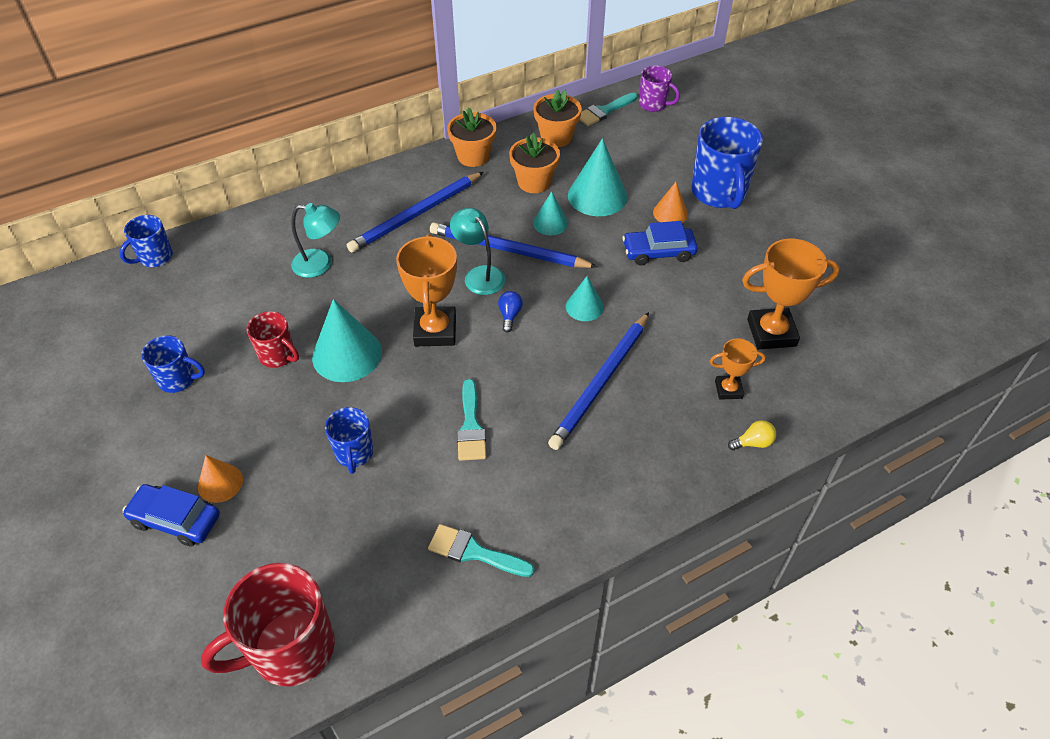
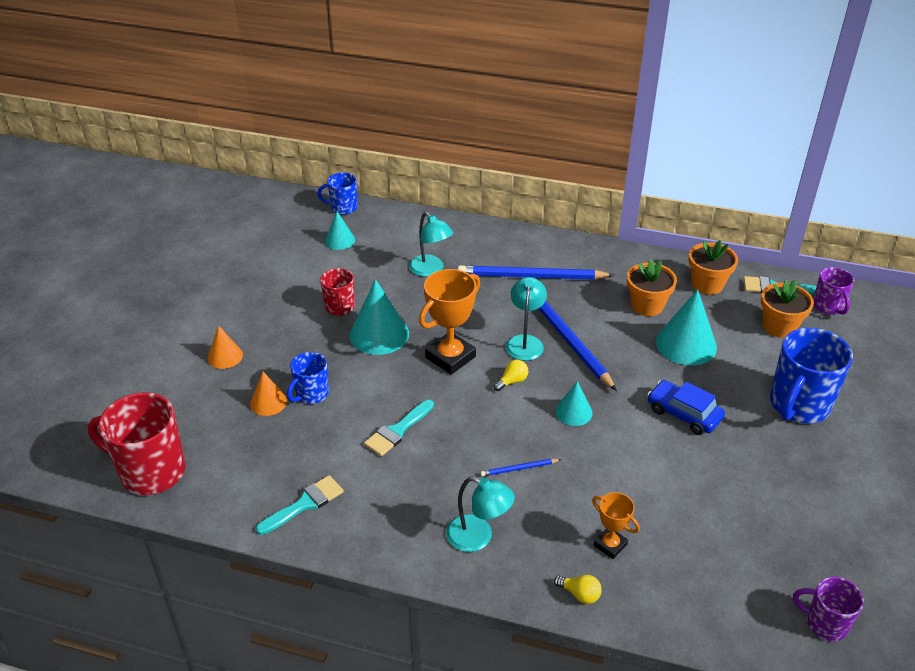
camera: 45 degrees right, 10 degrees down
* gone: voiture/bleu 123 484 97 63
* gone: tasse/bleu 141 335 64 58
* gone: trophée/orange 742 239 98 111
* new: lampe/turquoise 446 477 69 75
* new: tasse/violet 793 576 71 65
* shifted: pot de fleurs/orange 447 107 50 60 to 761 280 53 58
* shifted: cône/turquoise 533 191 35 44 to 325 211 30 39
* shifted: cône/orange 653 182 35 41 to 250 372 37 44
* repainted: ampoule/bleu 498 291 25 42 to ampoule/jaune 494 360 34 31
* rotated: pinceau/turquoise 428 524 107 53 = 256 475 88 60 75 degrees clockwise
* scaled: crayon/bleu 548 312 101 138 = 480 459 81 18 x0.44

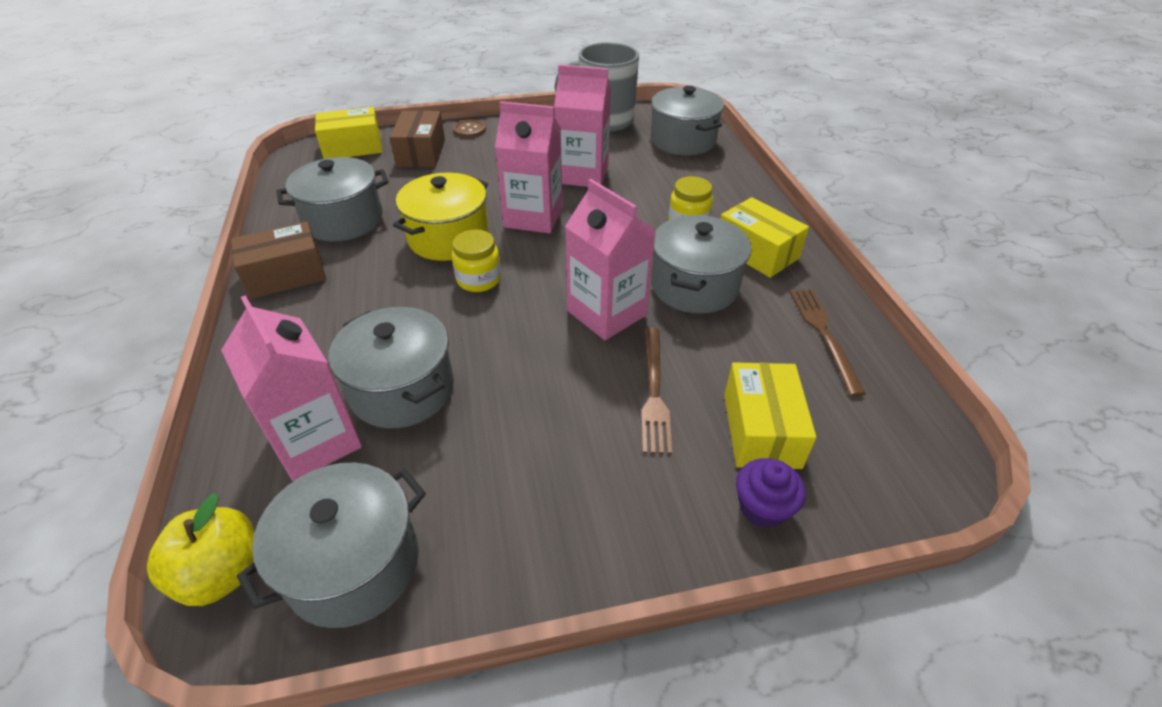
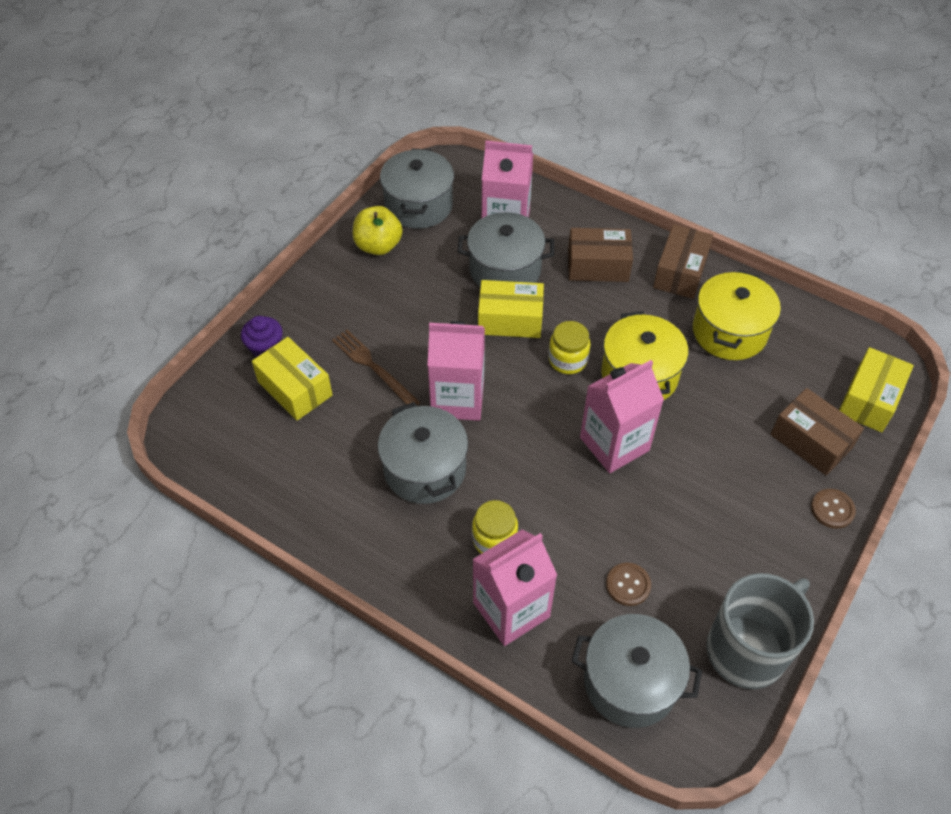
camera: 135 degrees right, 10 degrees up
* gone: fourchette/marron 790 289 76 107
* new: boîte/marron 568 228 65 54
* new: bouton/marron 606 563 45 43
* shifted: pomme/jaune 147 493 108 113 to 353 206 50 49
* shifted: brique de lait/rose 554 64 57 123 to 472 529 85 117
* shifted: boîte/jaune 720 197 89 81 to 478 280 66 58
* repainted: marmite/gris 277 157 112 85 to marmite/jaune 693 270 88 90

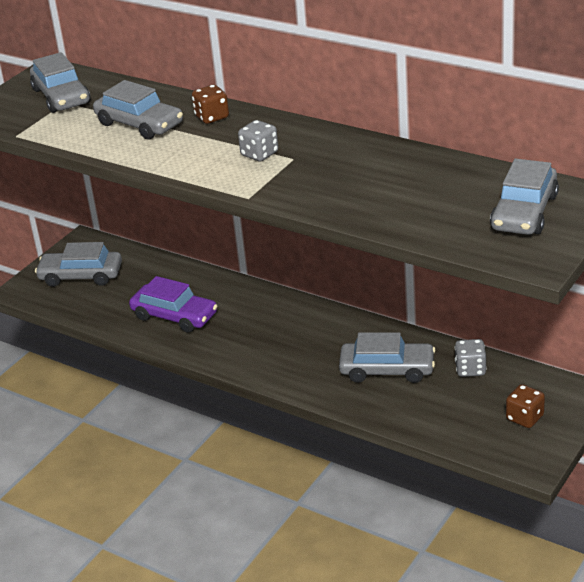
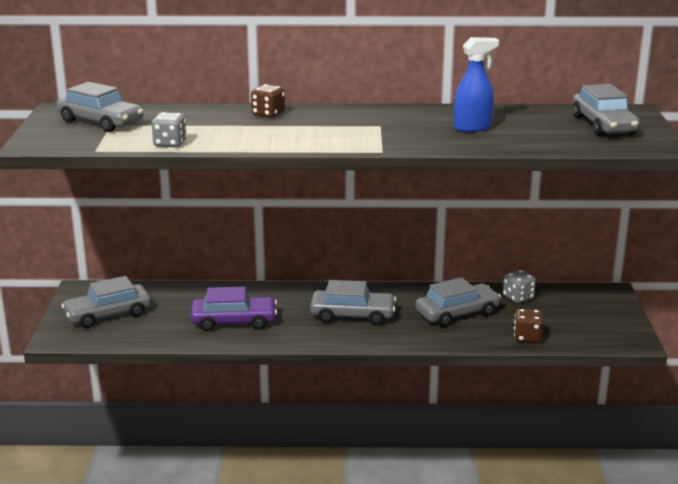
camera: 35 degrees left, 10 degrees down
* new: vaporisateur/bleu 454 37 45 95
* shifted: voiture/gris 93 80 90 60 to 310 280 87 45
* shifted: dé/gris 238 120 40 41 to 152 112 35 35
* shifted: dé/marron 506 384 39 44 to 514 309 29 34

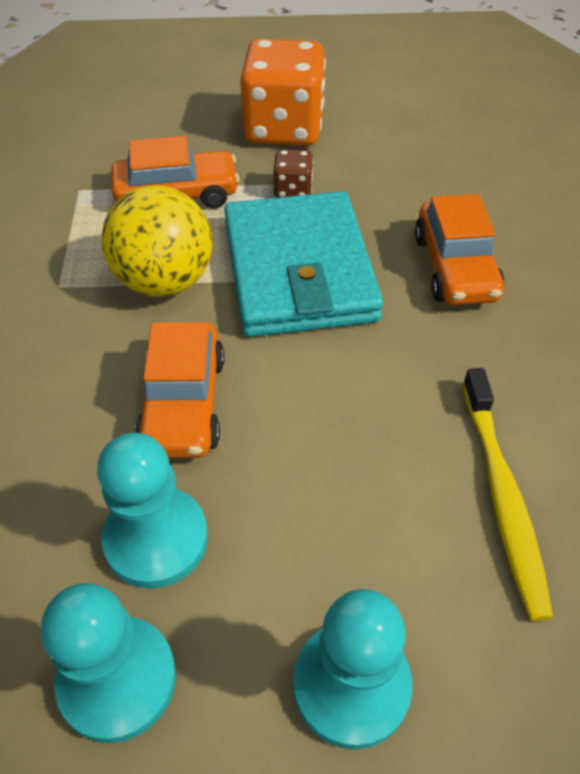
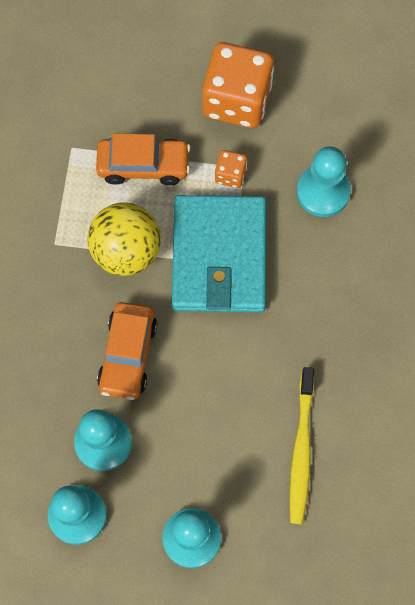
camera: 10 degrees right, 20 degrees up
* gone: voiture/orange 415 194 90 111
* new: pion/turquoise 297 147 54 70
* repainted: dé/marron 273 149 41 49 to dé/orange 215 150 32 38

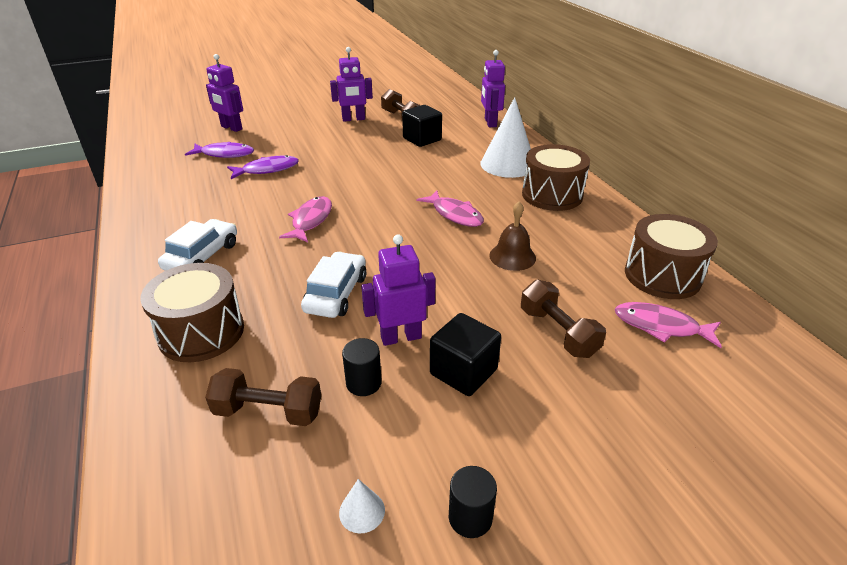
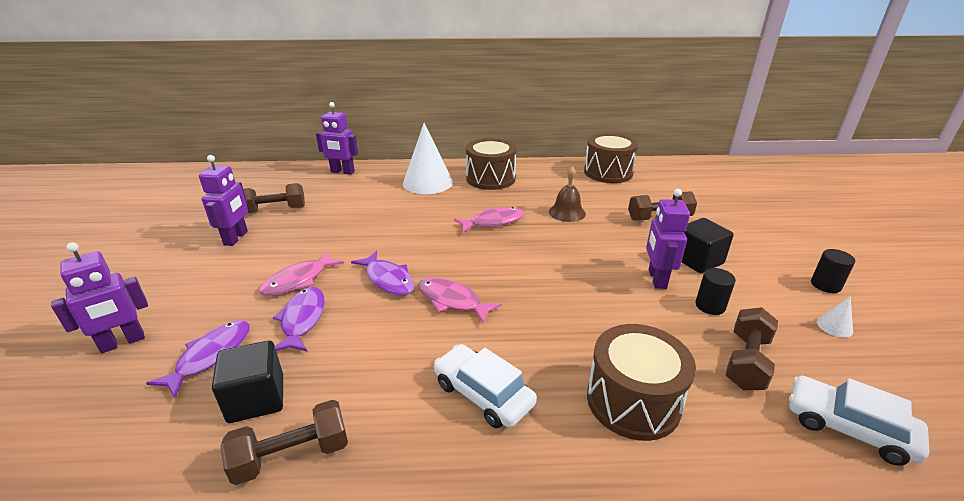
camera: 70 degrees left, 5 degrees down
* new: haltère/marron 221 400 127 85
* new: poisson/violet 351 251 64 45
* shifted: voiture/blanc 301 252 65 66 to 789 376 140 90
* shifted: cube/noir 402 105 40 42 to 212 341 71 82
* shifted: poisson/rose 615 302 107 46 to 259 251 85 45

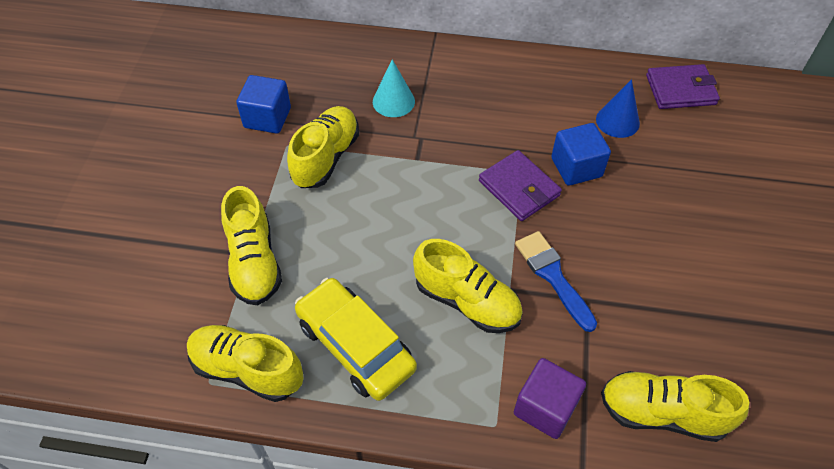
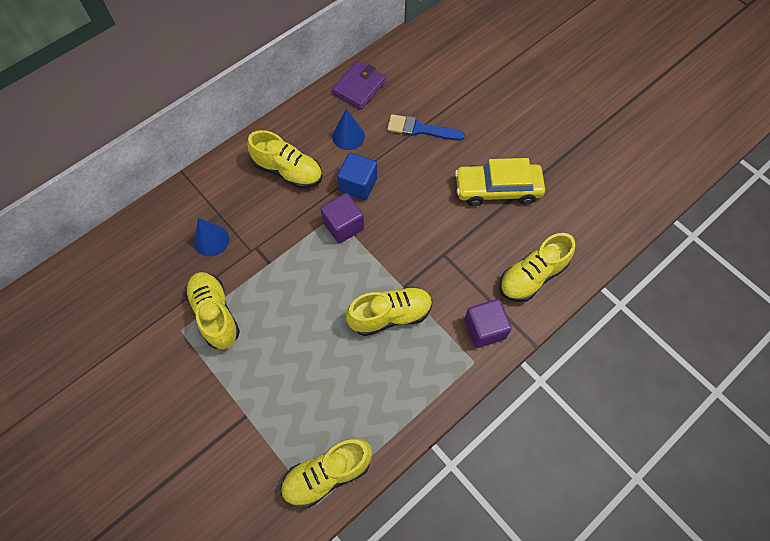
camera: 50 degrees left, 10 degrees up
* gone: cube/bleu 236 75 55 59
* shifted: chaussure/jaune 221 186 61 119 to 247 130 75 59
* shifted: voiture/jaune 295 278 122 123 to 455 158 90 48
* shifted: pinceau/bleu 515 231 82 101 to 387 114 78 27
* swapped: portefeuille/violet 479 150 83 71 to cube/violet 321 193 43 51
* repainted: cône/turquoise 373 59 42 58 to cône/bleu 194 218 35 38

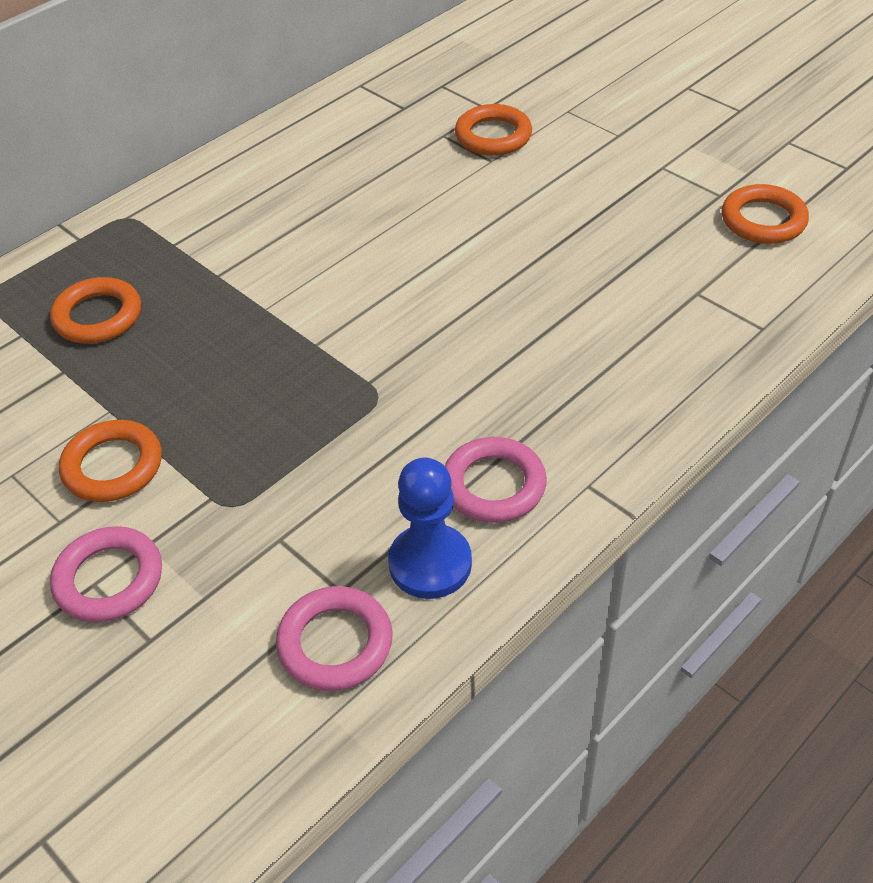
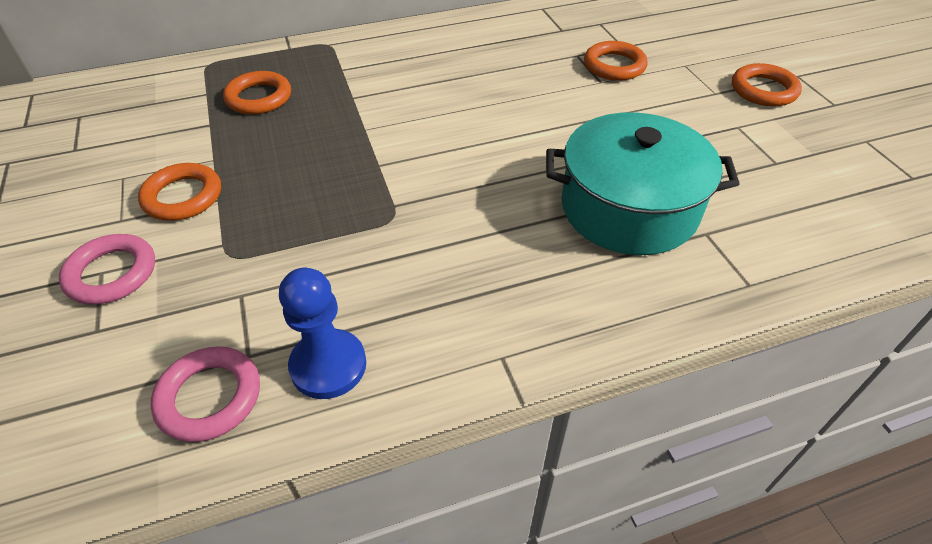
camera: 25 degrees right, 0 degrees up
* gone: anneau/rose 445 437 102 86
* new: marmite/turquoise 546 112 194 143
* shifted: anneau/orange 722 184 87 60 to 732 63 70 44

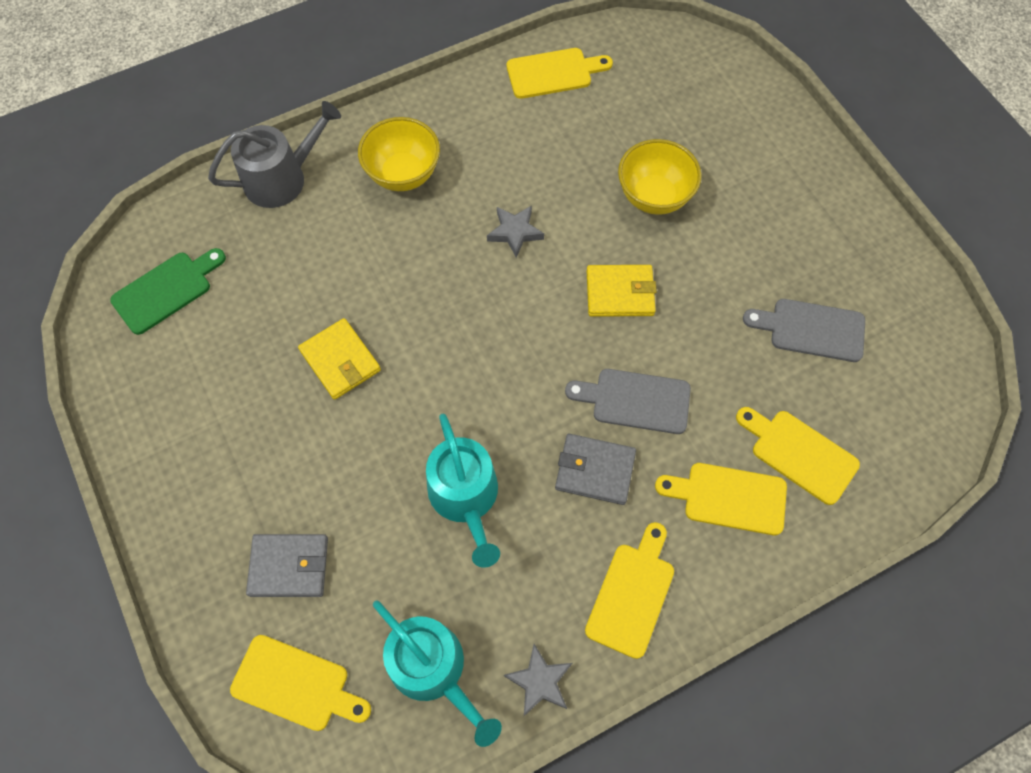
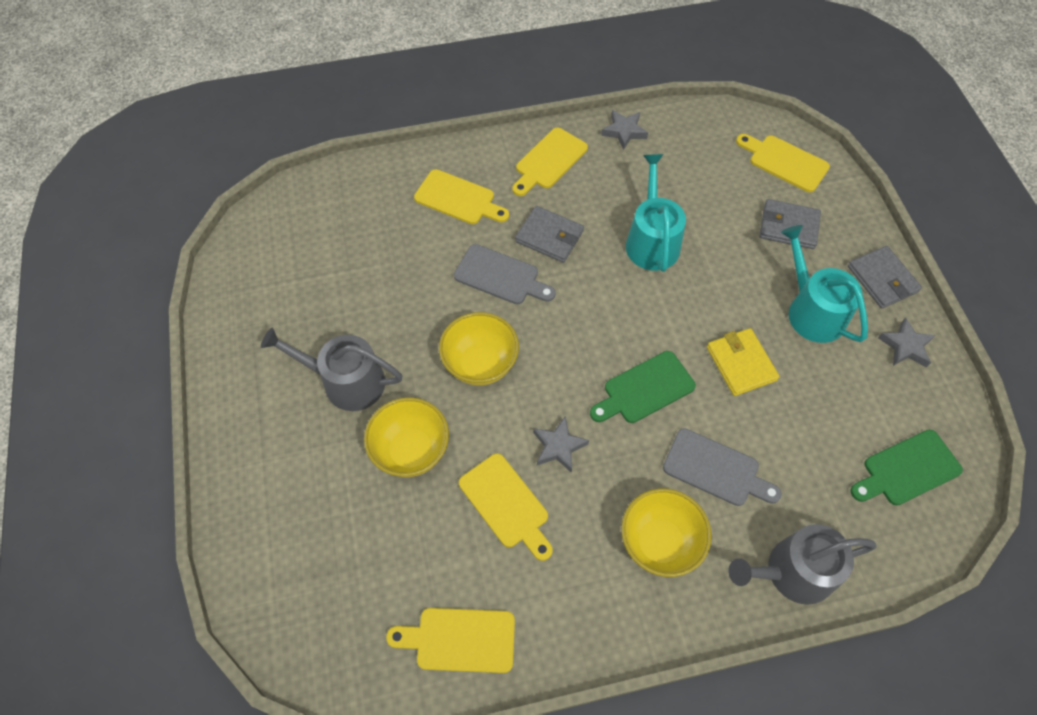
camera: 165 degrees left, 5 degrees down
* new: arrosoir/gris 261 328 141 83
* new: planche à découper/vert 590 351 106 72
* new: portefeuille/gris 848 246 74 63
* new: étoile/gris 878 317 58 50
* shifted: arrosoir/turquoise 373 600 129 147 to 781 225 87 118
* shifted: planche à découper/jaune 736 407 124 98 to 459 453 94 108
* shifted: planche à découper/gris 743 299 122 63 to 663 428 119 78
* swapped: portefeuille/jaune 587 265 70 52 to bol/jaune 439 312 80 74

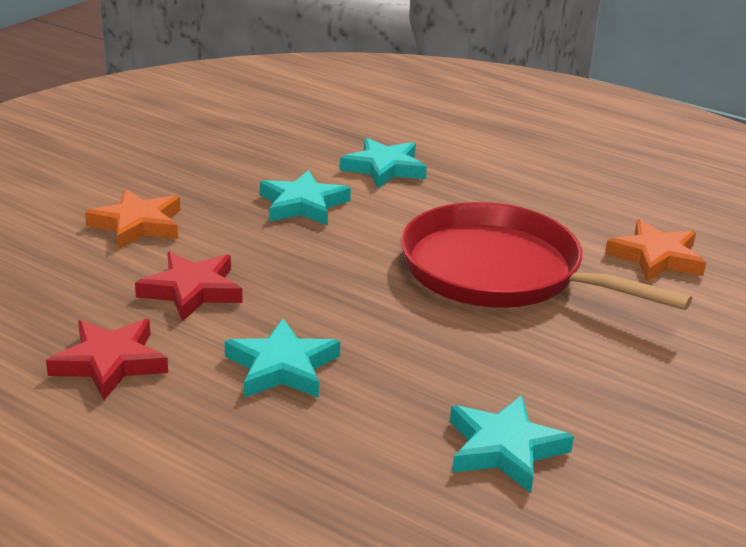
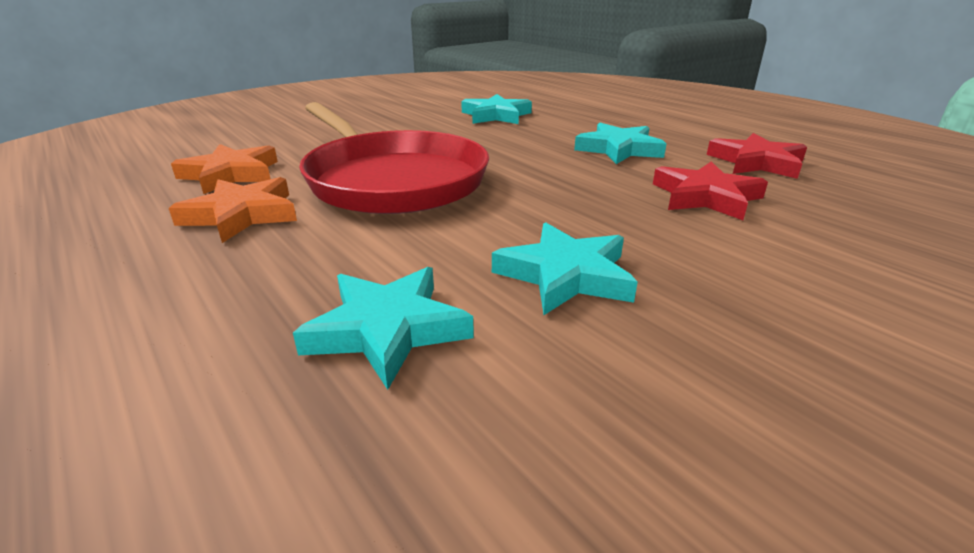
camera: 160 degrees left, 0 degrees up
* shifted: étoile/orange 85 189 95 60 to 169 177 128 66

